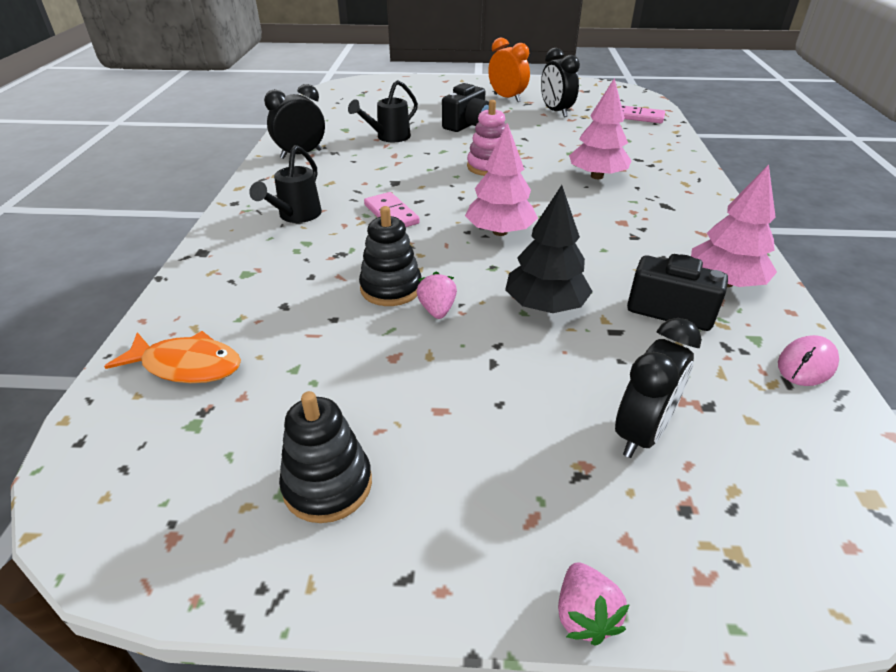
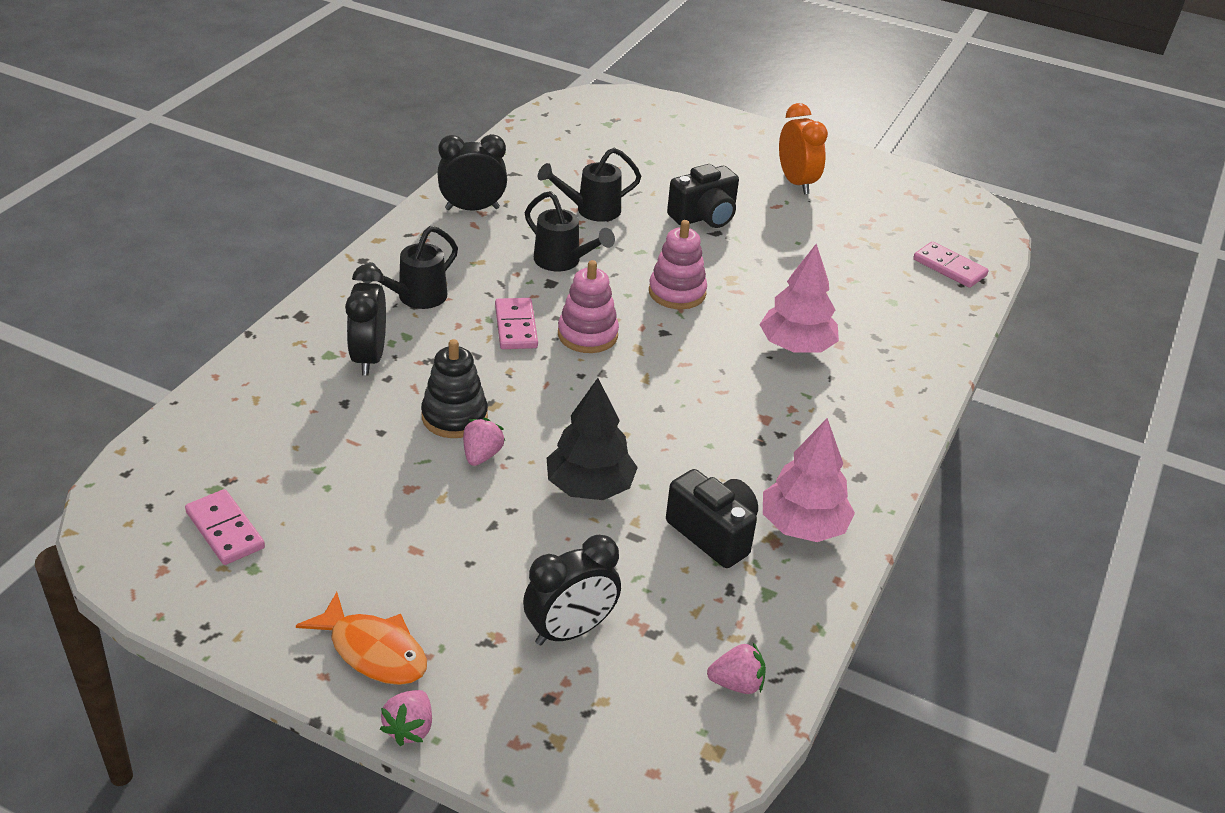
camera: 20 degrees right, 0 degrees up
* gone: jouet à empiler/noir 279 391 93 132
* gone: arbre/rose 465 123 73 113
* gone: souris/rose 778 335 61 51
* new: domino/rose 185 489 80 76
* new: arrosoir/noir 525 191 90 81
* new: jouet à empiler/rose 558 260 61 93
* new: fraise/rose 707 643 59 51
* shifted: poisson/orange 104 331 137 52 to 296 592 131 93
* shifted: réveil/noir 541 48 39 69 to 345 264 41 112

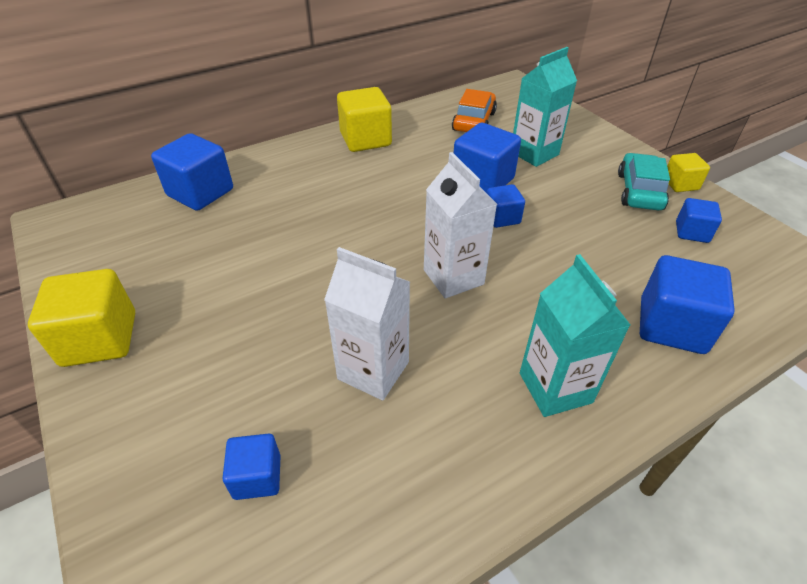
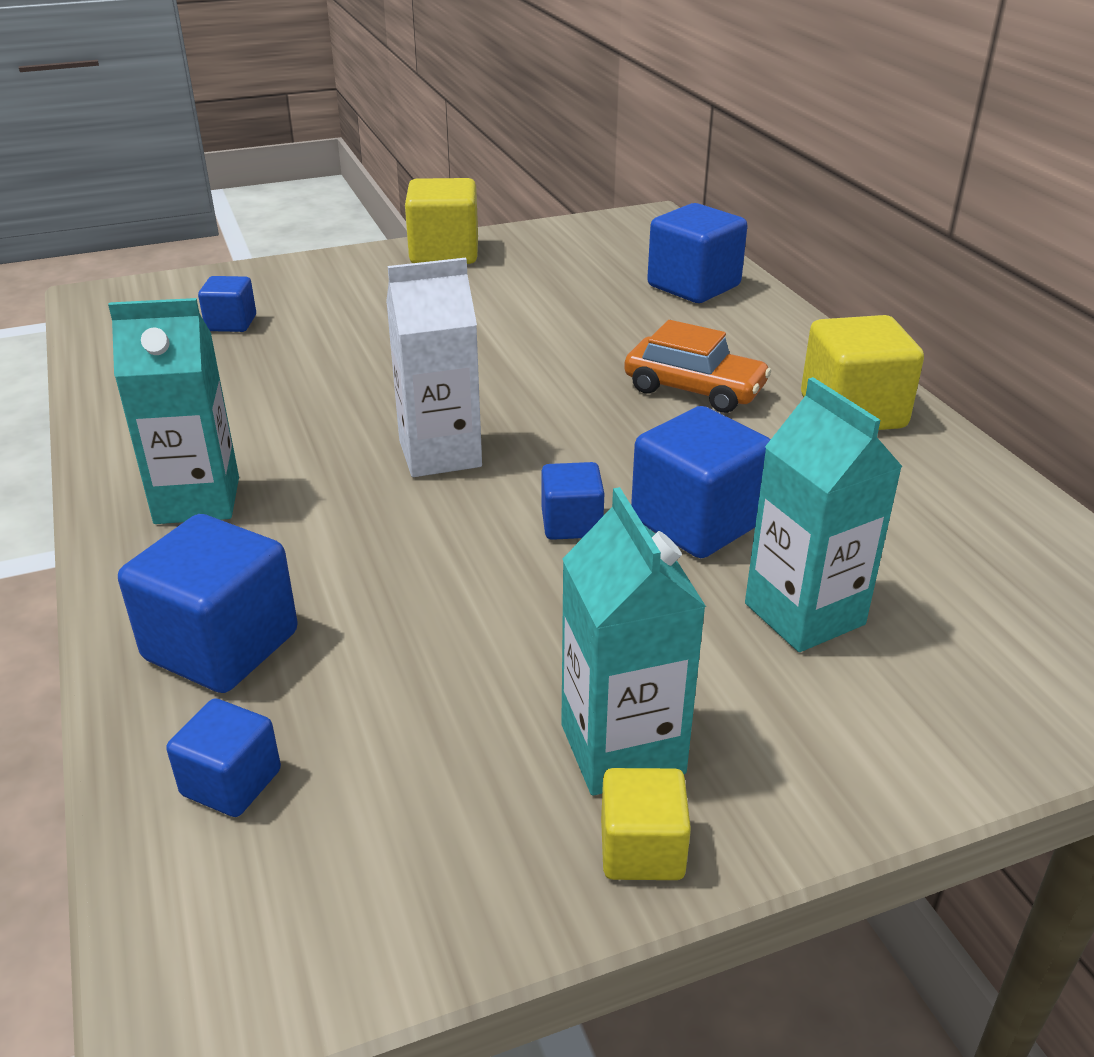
camera: 100 degrees right, 10 degrees down
* gone: brique de lait/blanc 324 247 86 153
* shifted: voiture/orange 452 89 45 43 to 624 320 147 93
* shifted: cube/bleu 676 198 46 45 to 166 698 115 119
* swapped: voiture/turquoise 618 153 52 57 to brique de lait/turquoise 561 487 145 309

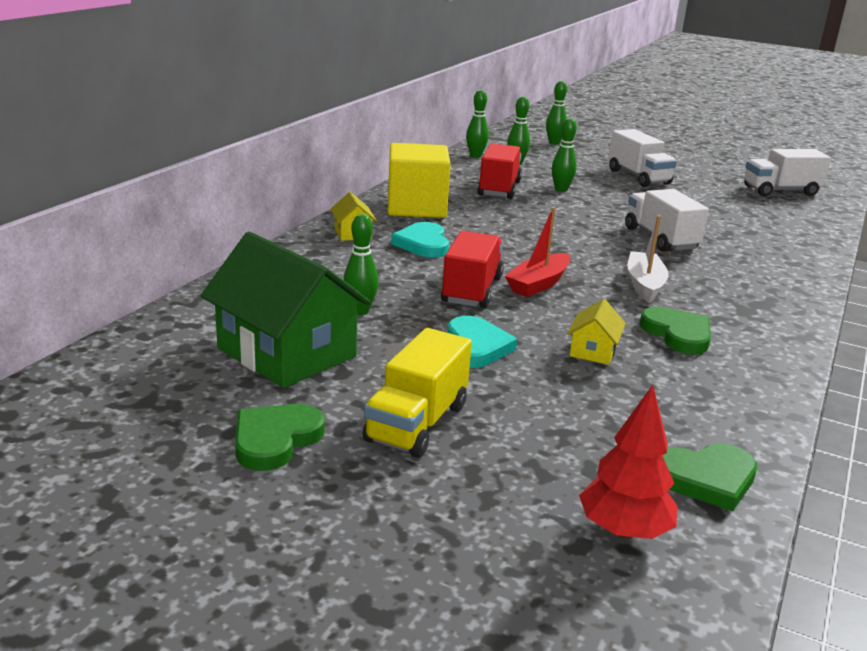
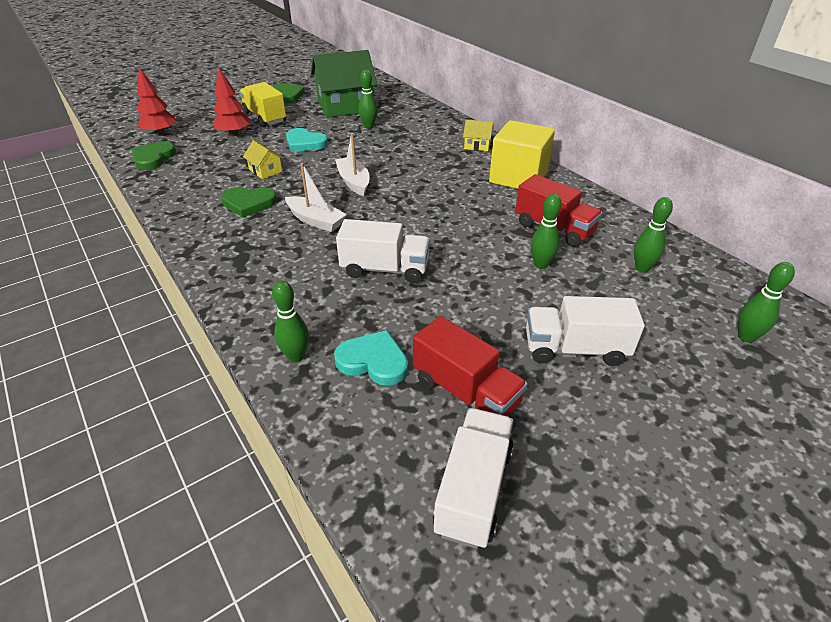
camera: 120 degrees right, 15 degrees up
* new: arbre/rouge 212 68 39 68
* shifted: cœur/turquoise 391 222 58 36 to 334 330 74 56
* shifted: camion/rouge 441 231 63 77 to 413 316 115 100
* shifted: quille/vert 466 90 23 68 to 272 280 37 83
* repainted: bateau/rouge 505 207 65 90 to bateau/blanc 335 133 35 63

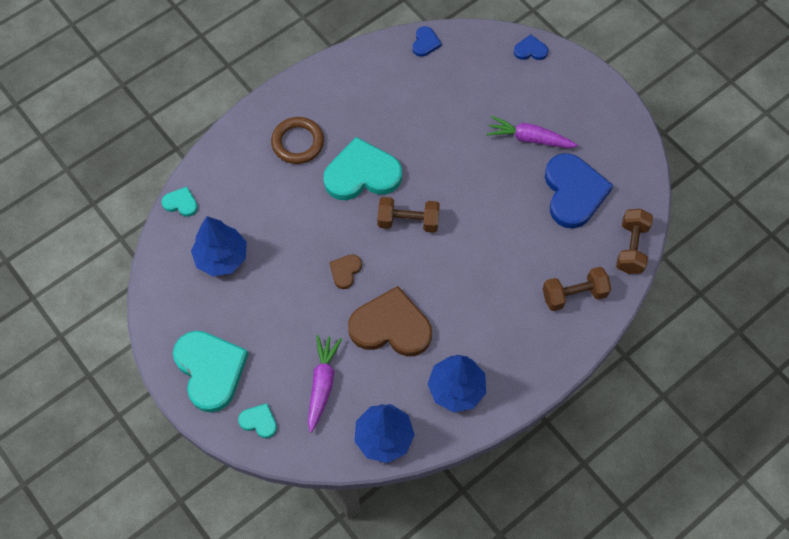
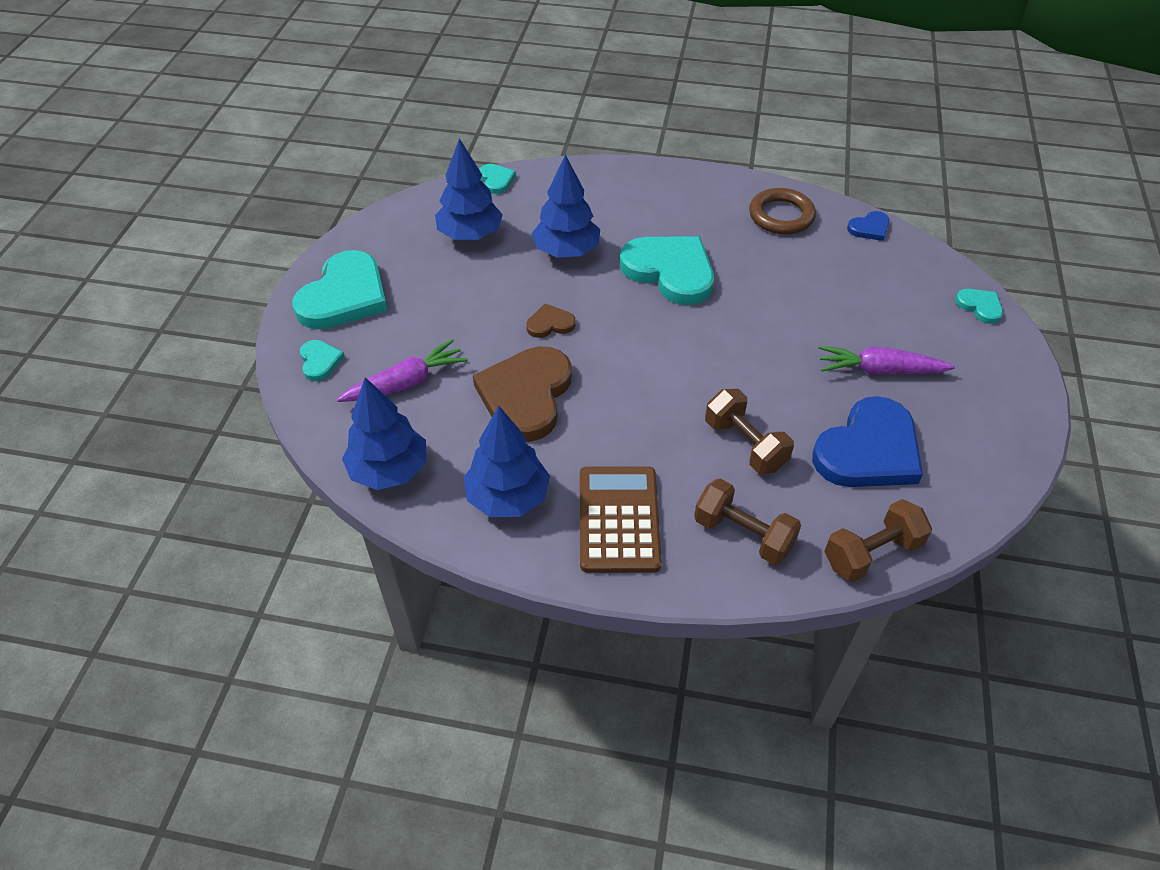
camera: 50 degrees right, 15 degrees down
* new: arbre/bleu 532 154 68 104
* new: calculatrice/marron 580 466 82 107
* shifted: anneau/marron 271 117 53 47 to 749 188 67 46
* shifted: haltère/marron 377 197 63 36 to 705 389 89 85
* repainted: cœur/bleu 514 34 34 26 to cœur/turquoise 955 289 48 35
* rotated: cœur/marron 348 286 84 70 = 473 346 99 96 135 degrees counterclockwise
* rotated: carotte/violet 486 116 92 32 = 819 346 136 28 60 degrees counterclockwise

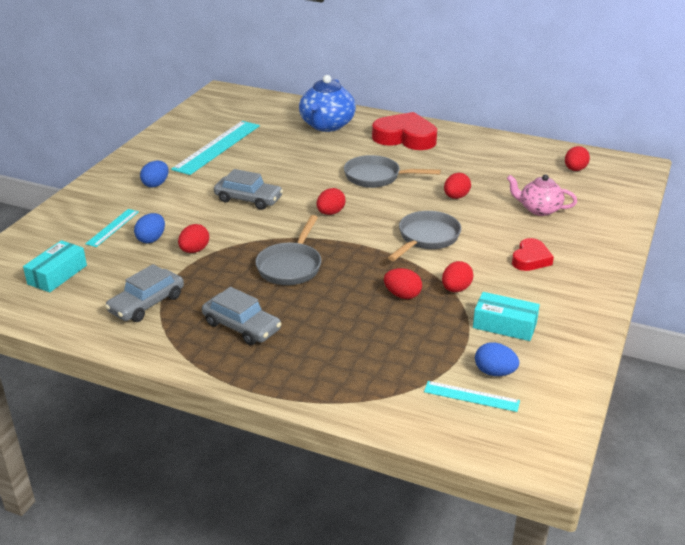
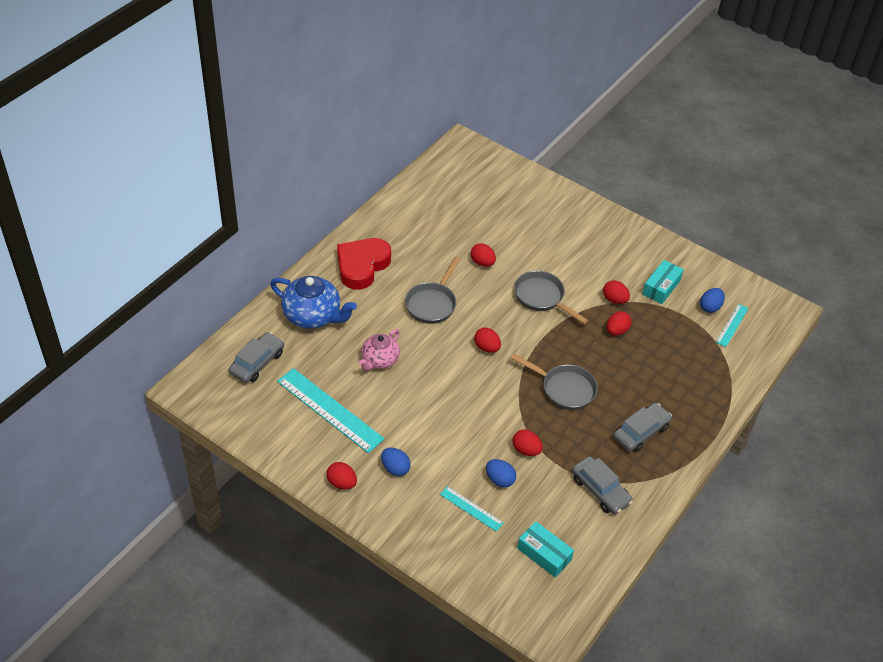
camera: 80 degrees left, 15 degrees up
* gone: cœur/rouge 512 238 42 33
* shifted: voiture/gris 214 169 69 41 to 229 332 55 51
* shifted: théière/rose 507 174 70 42 to 359 329 41 42
* shifted: œuf/rouge 565 146 25 25 to 327 462 30 28

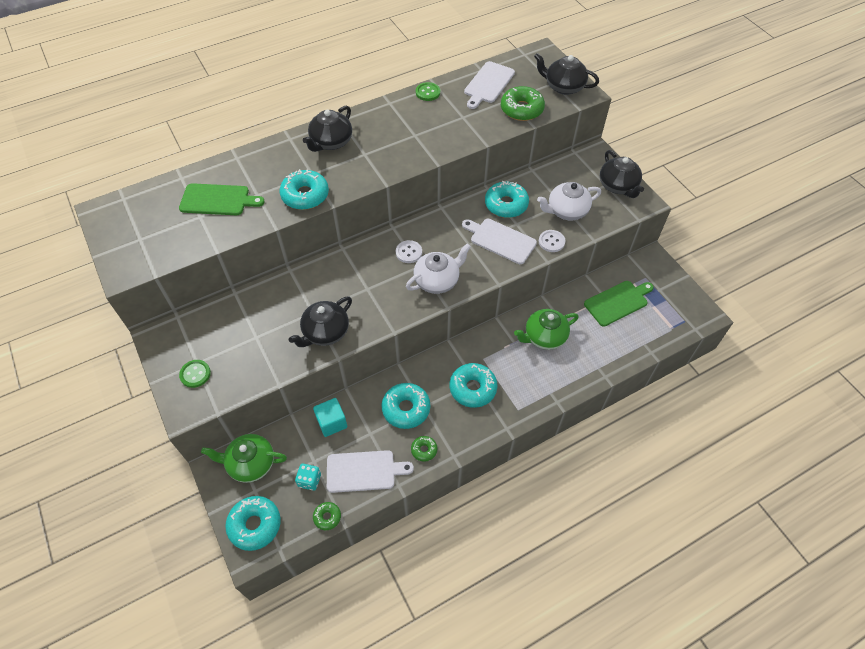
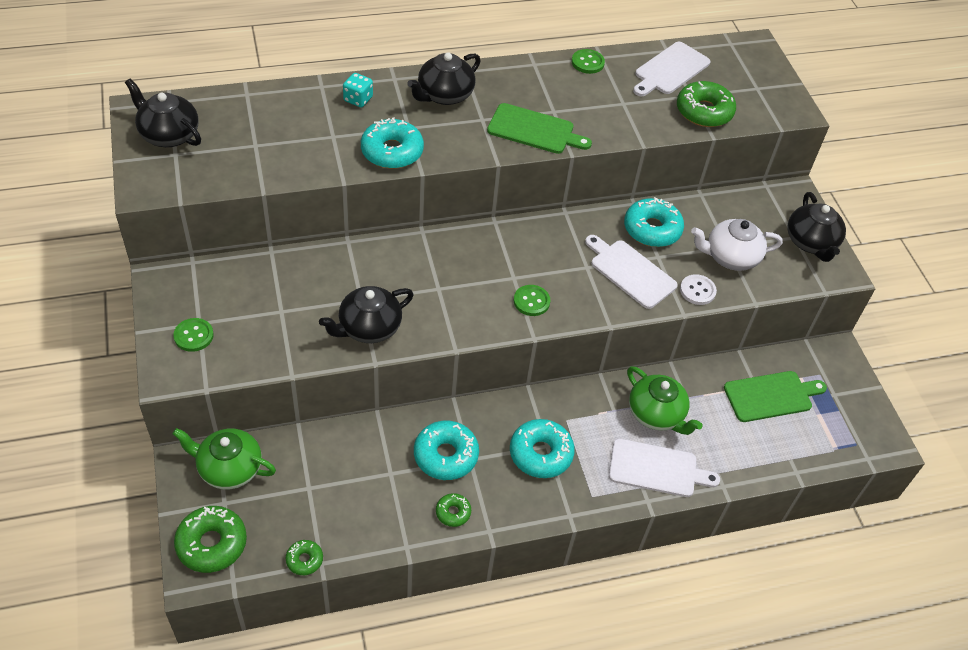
camera: 10 degrees right, 5 degrees down
* gone: cube/turquoise 313 398 34 39
* gone: bouton/blanc 396 240 26 23
* shifted: planche à découper/vert 179 183 85 32 to 487 103 105 51
* shifted: dé/turquoise 295 464 26 27 to 343 73 30 34
* shifted: planche à découper/blanc 327 450 87 43 to 609 439 111 58
* shifted: théière/noir 534 53 65 42 to 125 79 76 68
* swapped: théière/blanc 406 243 65 51 to bouton/vert 514 285 36 31
* repainted: beignet/turquoise 225 496 56 55 to beignet/vert 174 506 73 67
* rotated: théière/vert 514 309 65 41 = 627 366 76 69 120 degrees counterclockwise

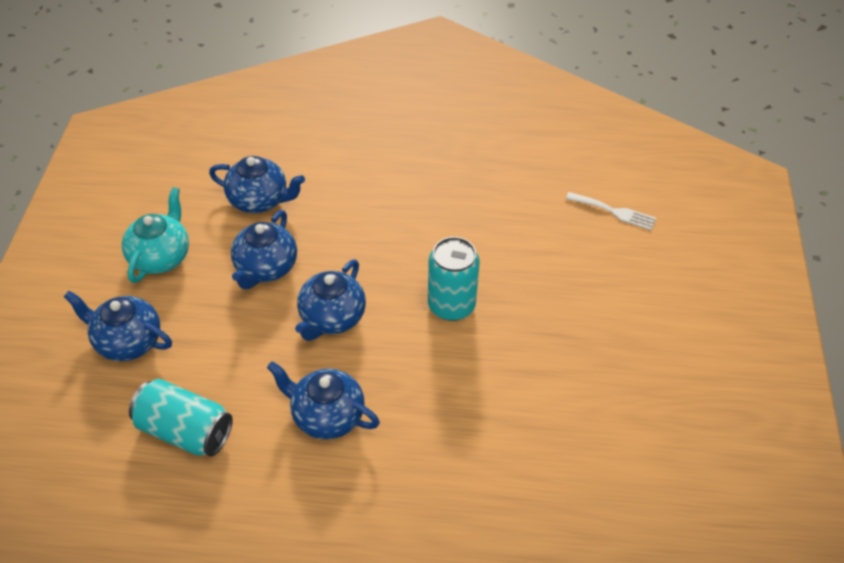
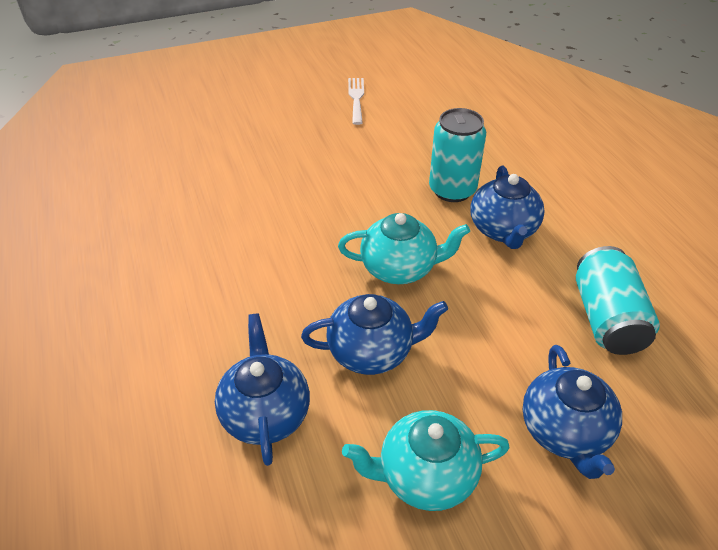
camera: 115 degrees left, 5 degrees down
* shifted: canette/turquoise 428 237 52 84 to 429 108 57 94
* shifted: fourchette/blanc 566 192 90 39 to 348 78 16 47
* repainted: théière/bleu 295 260 71 81 to théière/turquoise 338 213 132 71

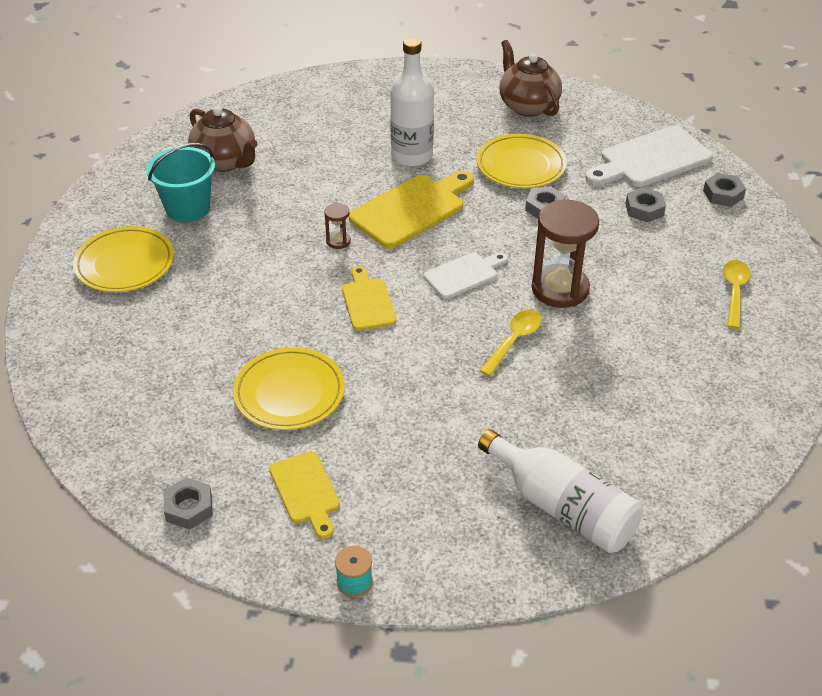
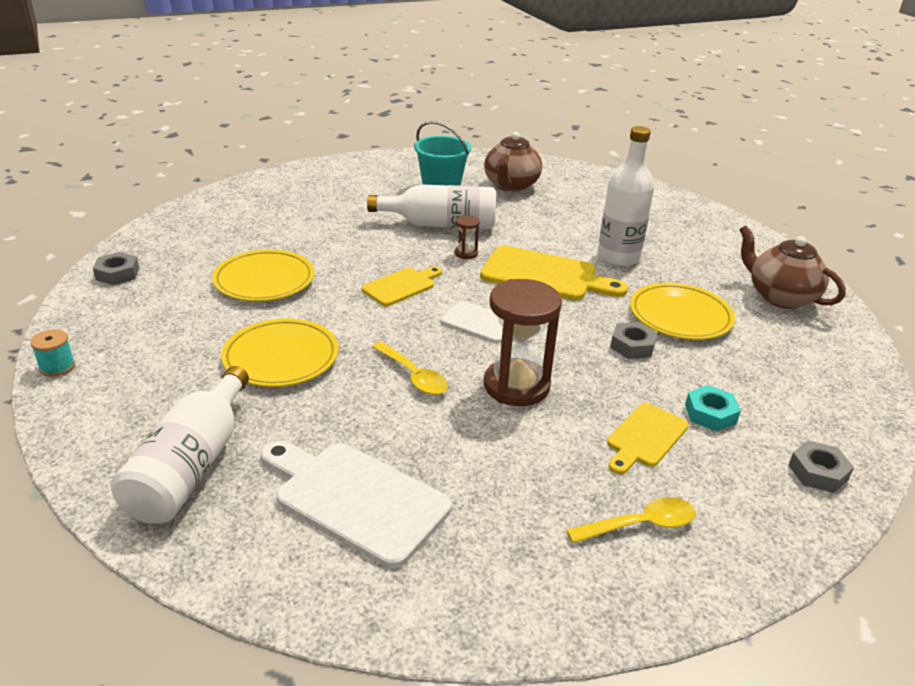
camera: 60 degrees right, 10 degrees down
* new: bouteille/blanc 367 184 129 45
* shifted: assiette/jaune 73 226 101 66 to 221 318 117 69
* shifted: planche à découper/jaune 269 451 71 88 to 607 403 81 71
* shifted: planche à découper/blanc 585 126 128 61 to 260 440 192 128
* repainted: écrou/gris 625 187 41 36 to écrou/turquoise 685 385 56 47
* rotated: cuillère/jaune 480 310 62 66 = 372 342 76 53 45 degrees clockwise
* rotated: théière/marron 500 40 62 77 = 739 225 107 84 75 degrees counterclockwise

